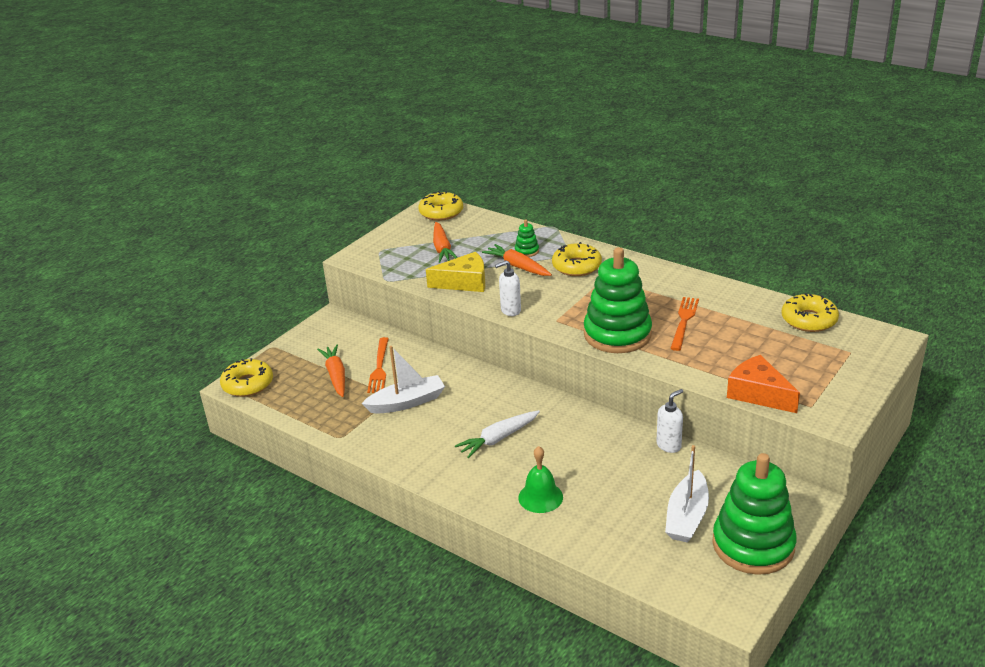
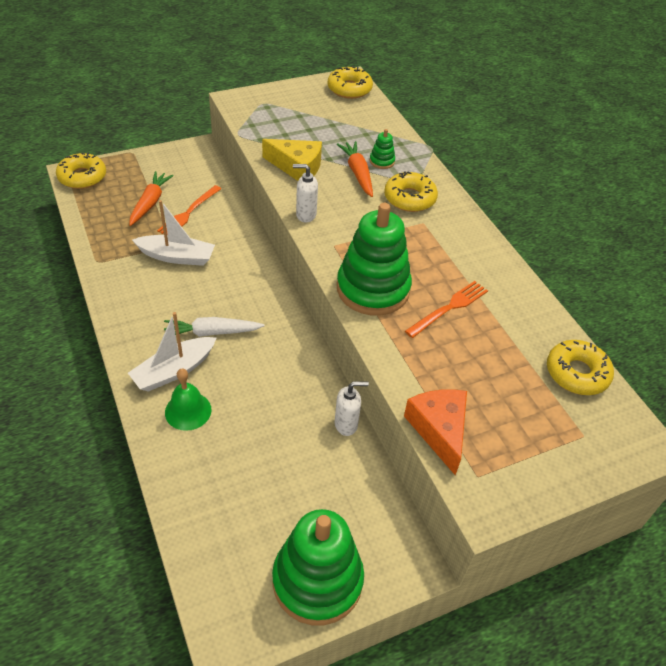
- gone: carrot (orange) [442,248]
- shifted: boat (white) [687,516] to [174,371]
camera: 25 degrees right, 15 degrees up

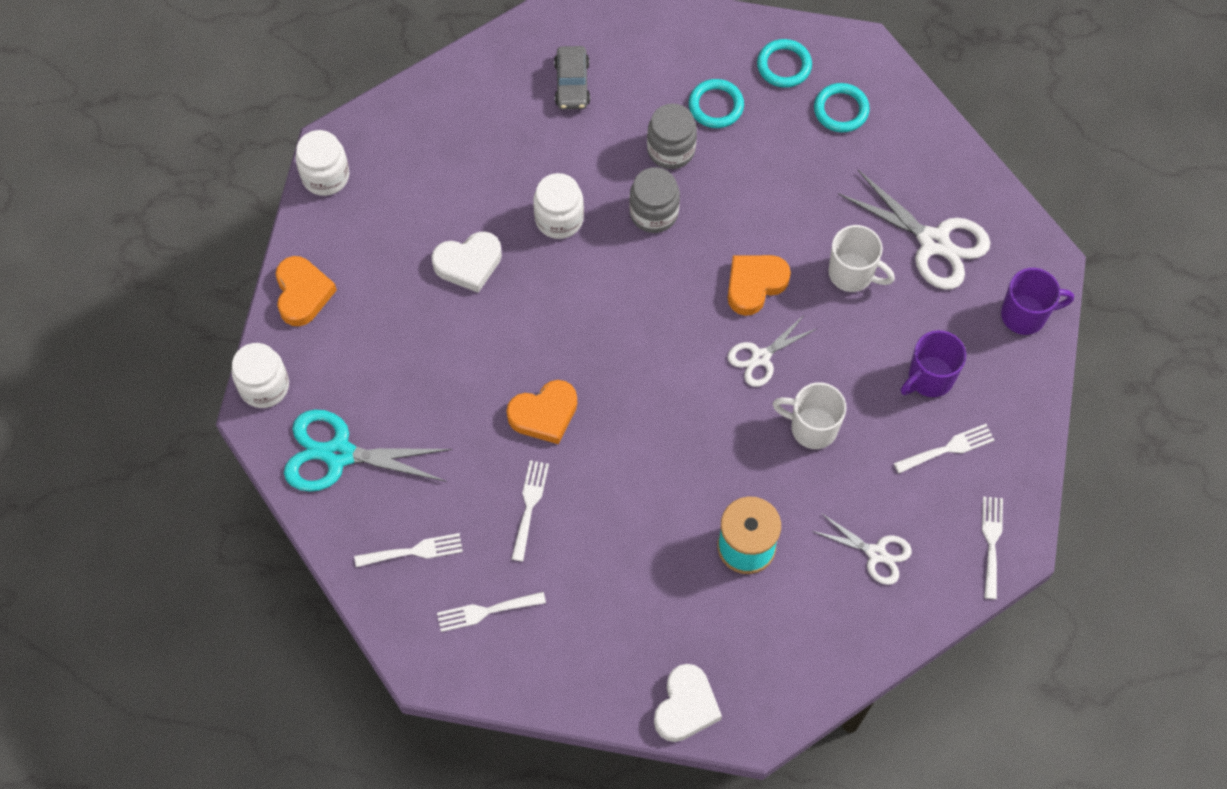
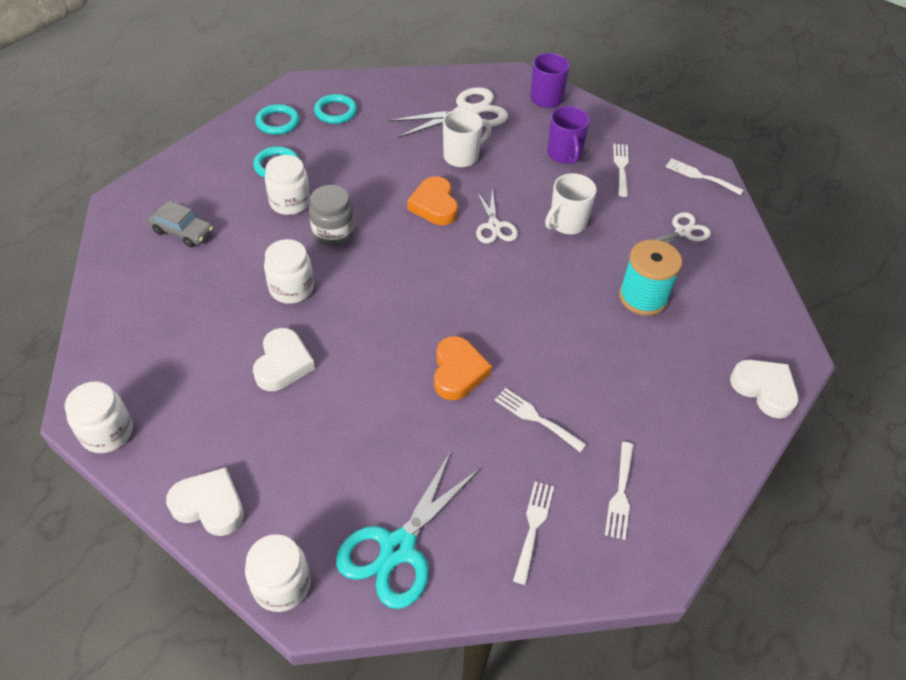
- repainted: jar (grey) [671,150] to jar (white) [290,202]
- repainted: heart (orange) [302,293] to heart (white) [210,505]
camera: 65 degrees left, 15 degrees down

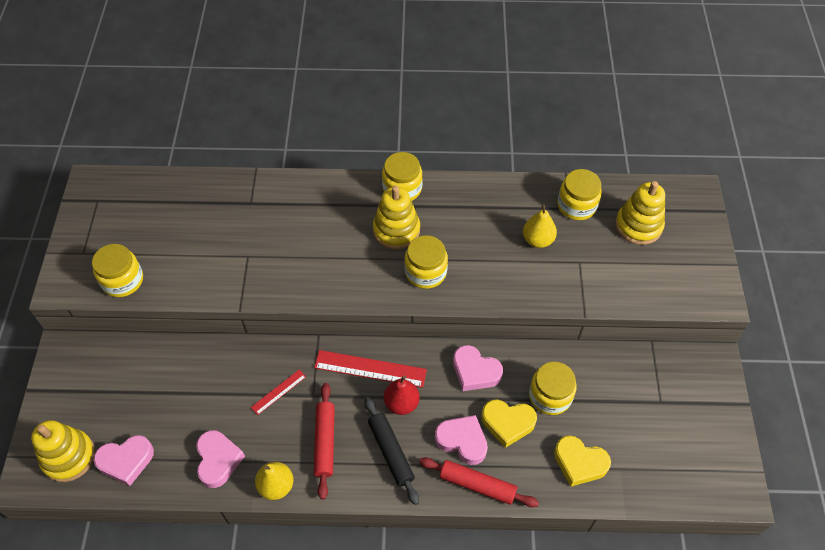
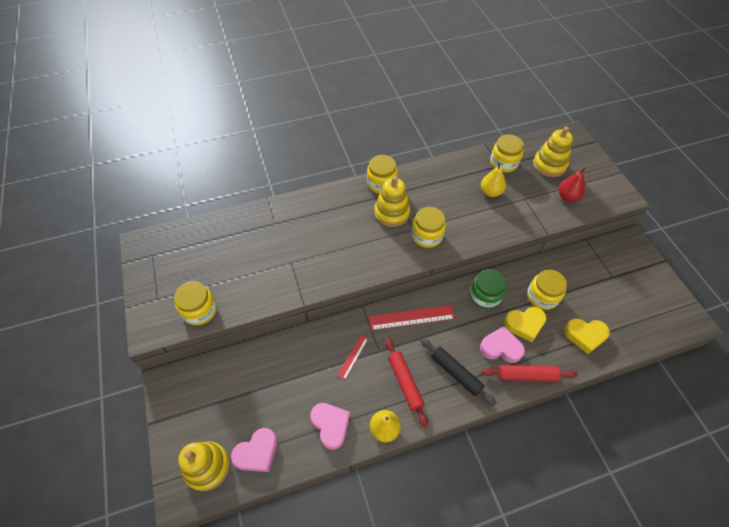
- swapped: heart (pink) [475,371] to jar (green) [484,296]
- shifted: pear (red) [401,403] to [567,197]
camera: 20 degrees left, 0 degrees up

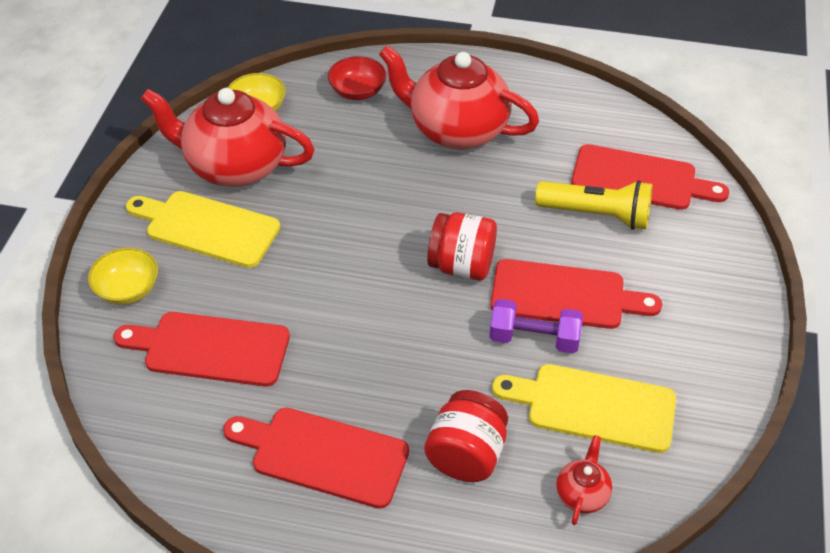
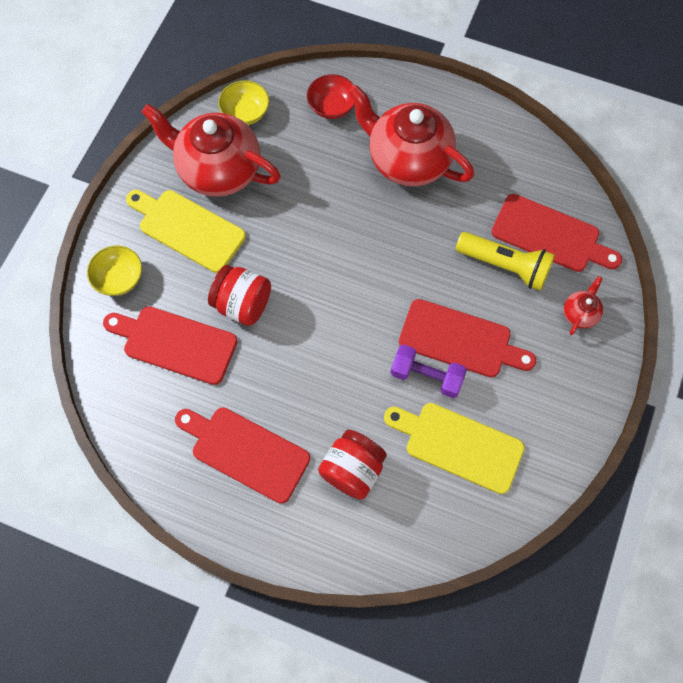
- shifted: jar (red) [461,265] to [242,304]
- shifted: teapot (red) [582,494] to [580,313]
camera: 10 degrees right, 20 degrees up

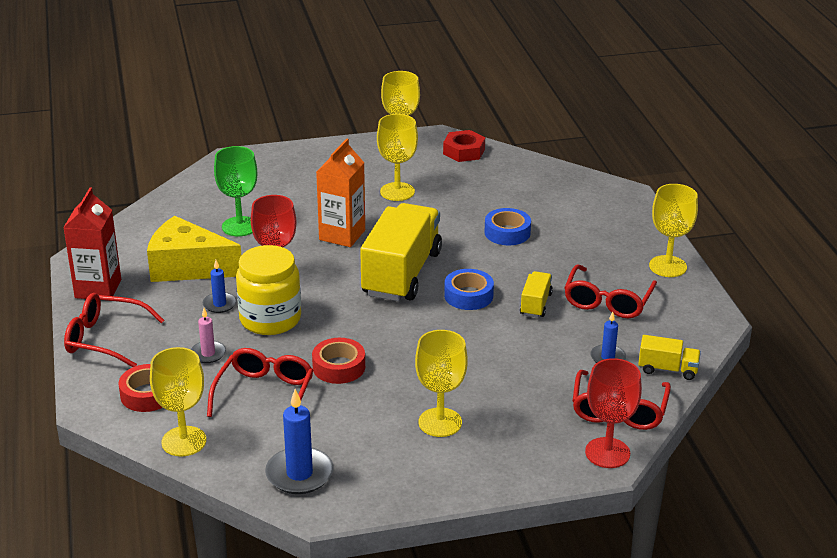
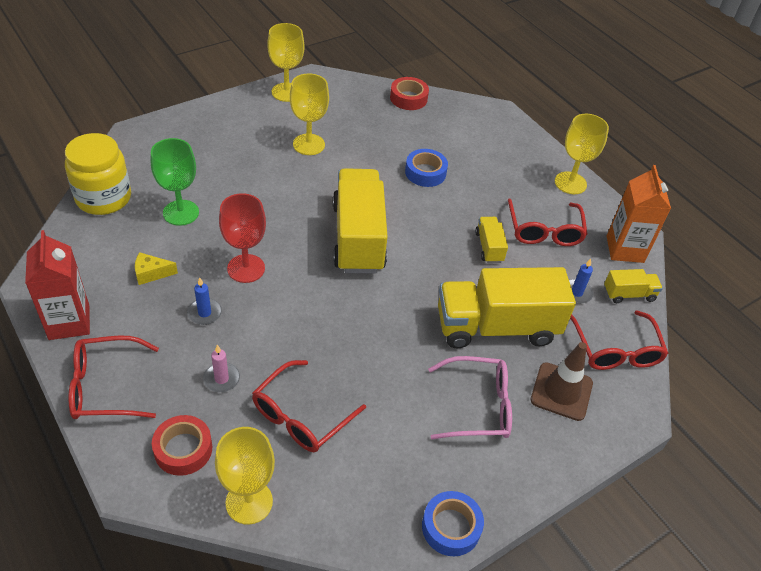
- gone: nut (red) [464,151]
- shifted: carton (orange) [342,235] to [625,249]
- scaled: cheese (yellow) [188,267] = [151,273] x0.43
- shifted: jar (yellow) [270,319] to [103,198]
- shifted: tape (blue) [468,295] to [451,527]
- swapped: goblet (yellow) [440,422] to glasses (pink) [478,406]
- shifted: tape (red) [339,367] to [408,98]
- rotated: glasses (red) [264,394] = [301,416] 135 degrees counterclockwise
- gone: goblet (red) [607,453]
- gone: candle (blue) [299,474]
- new: truck (yellow) [496,327]
- new: traffic cone (brown) [561,391]
camera: 25 degrees left, 15 degrees up

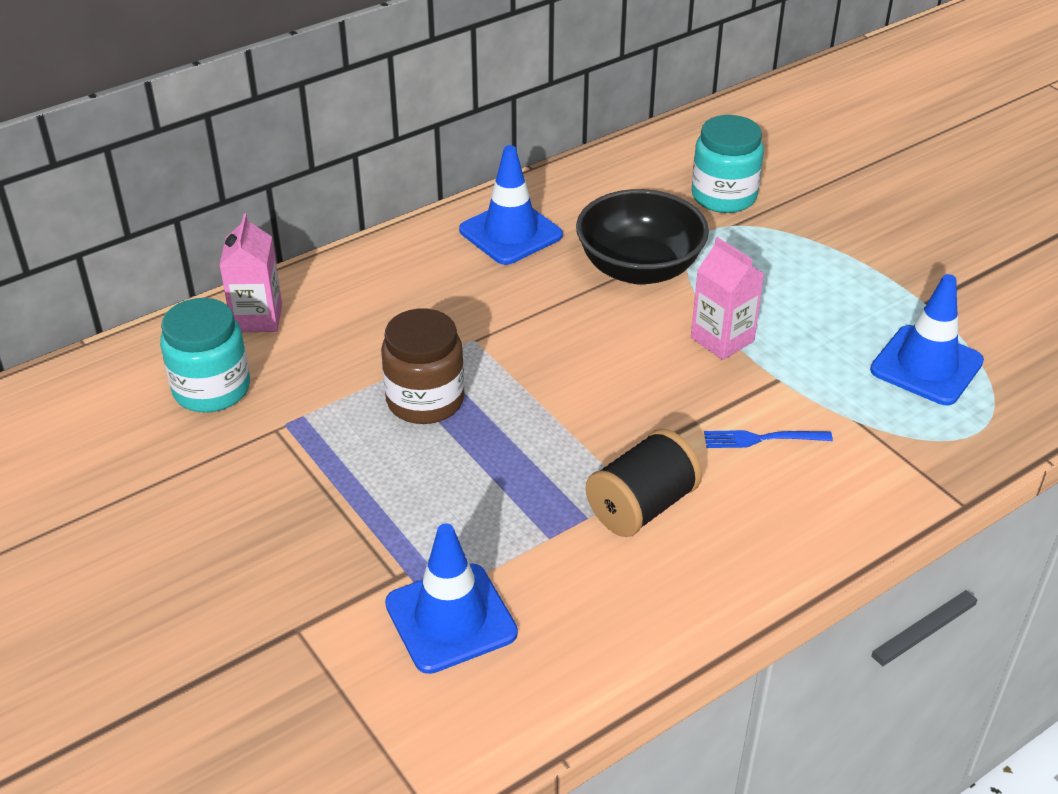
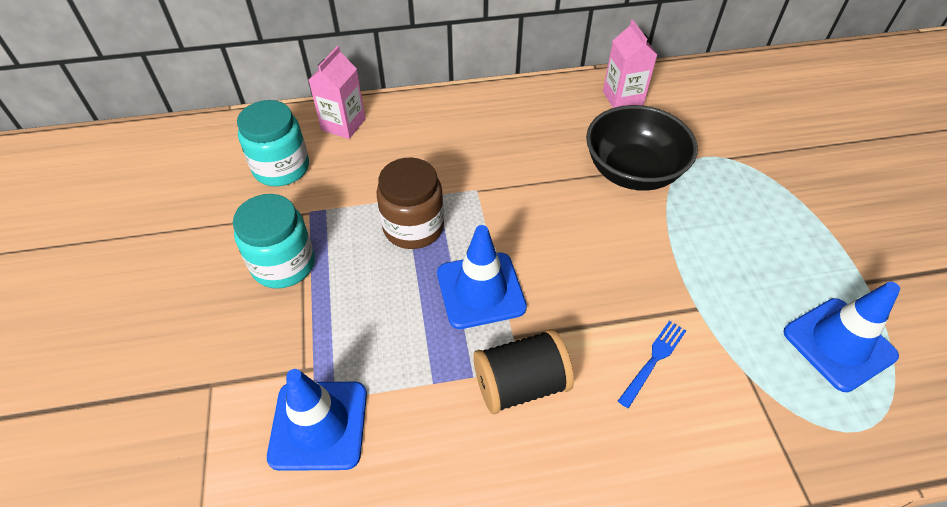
- shifted: jar (turquoise) [724,196] to [283,264]
- shifted: traffic cone (blue) [510,233] to [480,290]
- shifted: carton (pink) [722,339] to [622,98]
- rotated: fork (blue) [761,439] = [653,360] 105 degrees clockwise
camera: 25 degrees right, 10 degrees up

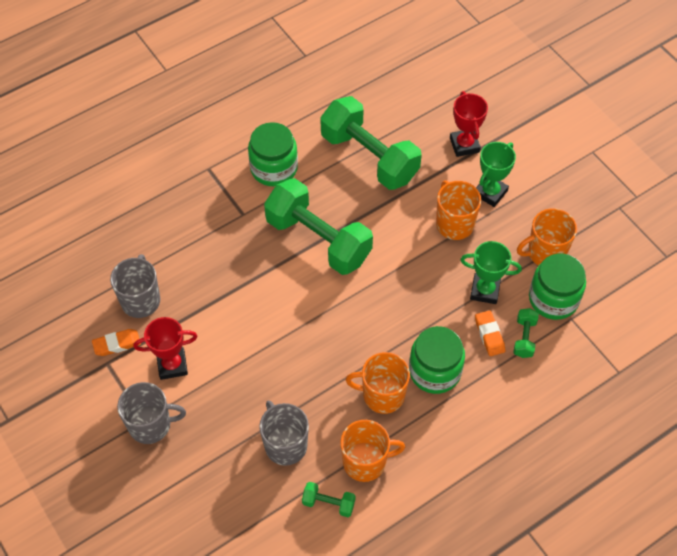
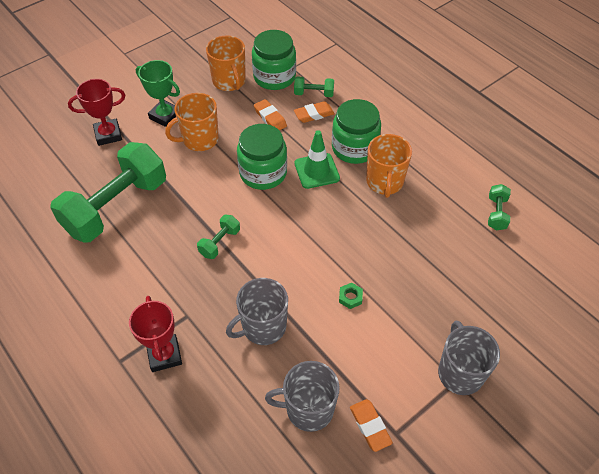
- shifted: jar (green) [274,168] to [263,173]
- scaled: dumbbell (green) [318,240] = [220,242] x0.41
- swapped: trophy (green) [485,290] to eraser (orange) [270,118]
- shifted: trophy (red) [172,365] to [164,355]
- shifted: mug (grey) [285,444] to [263,327]
- gone: mug (orange) [365,462]
- new: traffic cone (green) [317,171]
- new: nut (green) [350,297]
camera: 95 degrees left, 5 degrees down

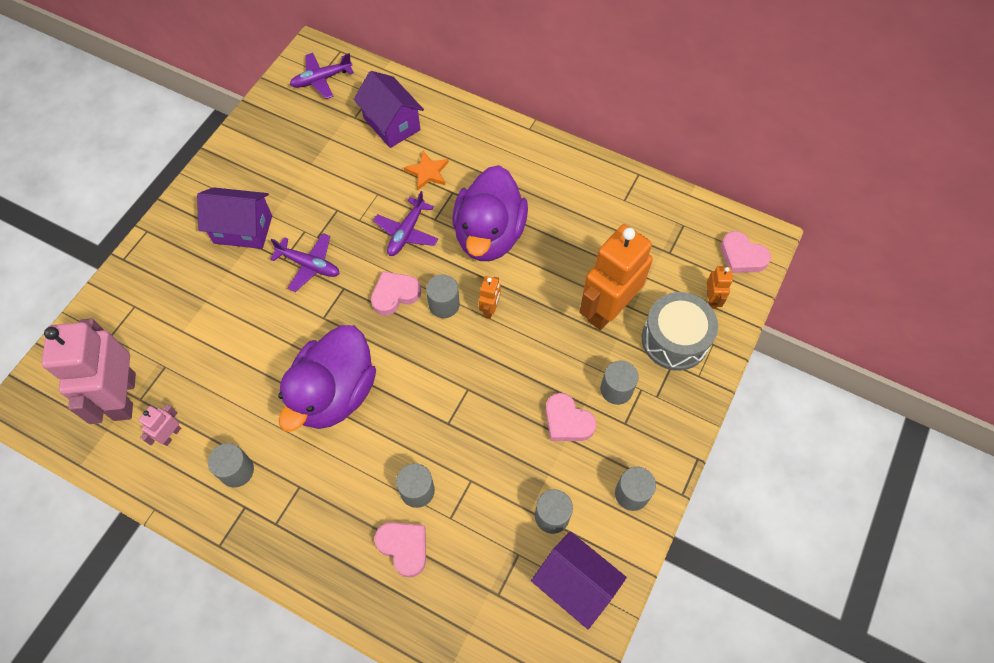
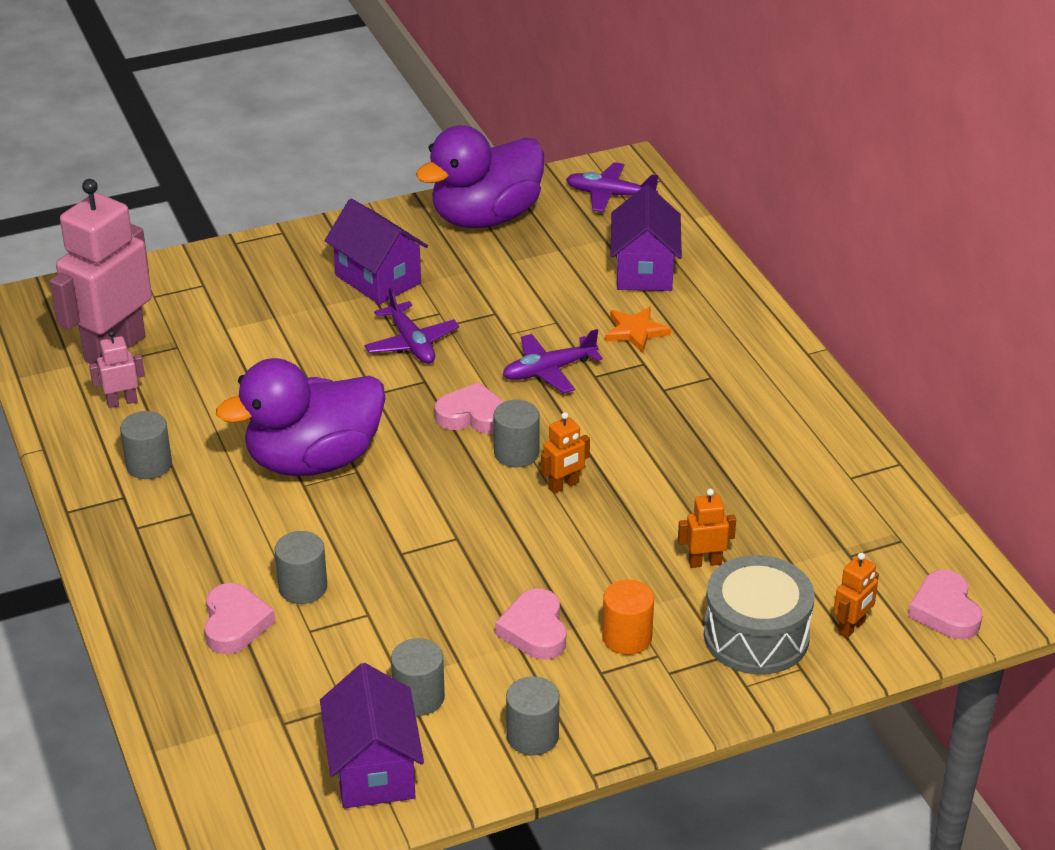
- shifted: duck (purple) [489,235] to [485,217]
- scaled: robot (orange) [607,309] = [705,562] x0.43
- repainted: cylinder (grey) [616,389] to cylinder (orange) [627,637]
camera: 40 degrees right, 25 degrees down

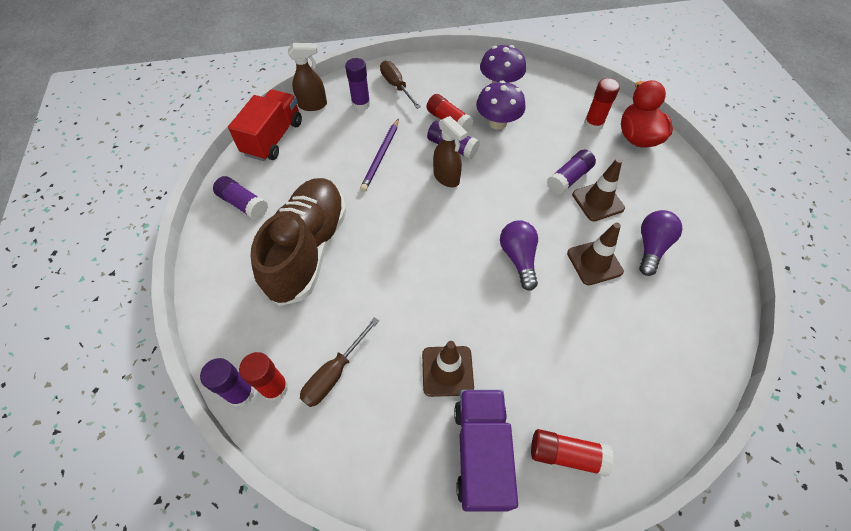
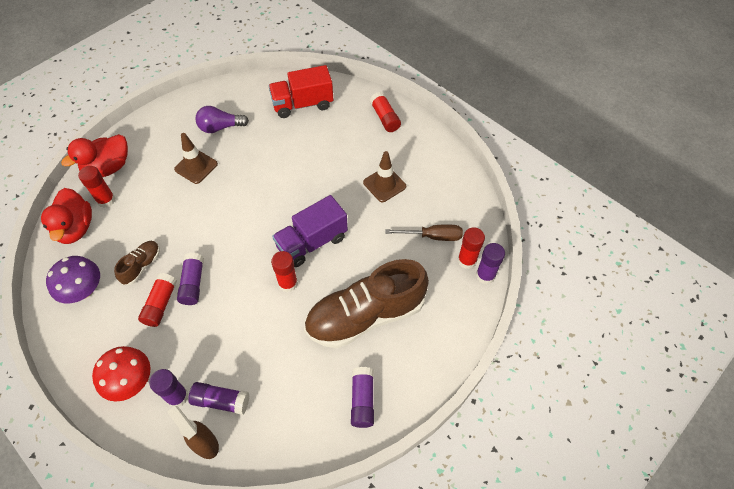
- swapped: screwdriver (brown) [396,86] to mushroom (red) [131,381]
- swapped: mushroom (purple) [497,123] to shoe (brown) [142,266]
- shifted: truck (red) [273,138] to [302,104]
- gone: spray bottle (brown) [446,178]
- gone: pencil (purple) [381,156]
- shifted: glue stick (purple) [569,178] to [221,401]
- gone: light bulb (purple) [518,258]
- gone: traffic cone (brown) [594,262]
- shifted: truck (purple) [481,453] to [312,242]
- new: duck (red) [75,228]
- new: glue stick (red) [288,283]
camera: 125 degrees left, 0 degrees up

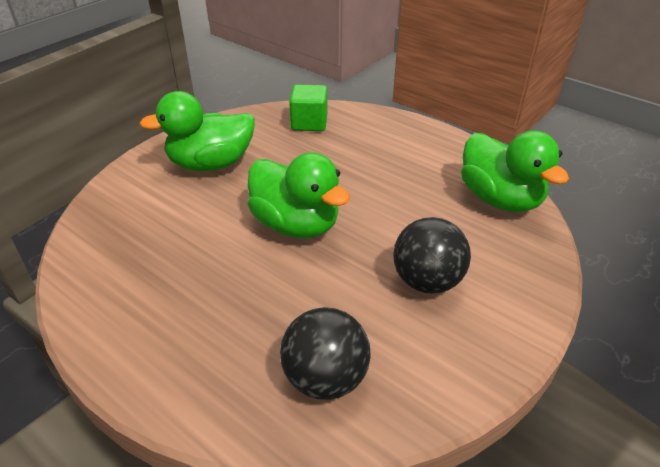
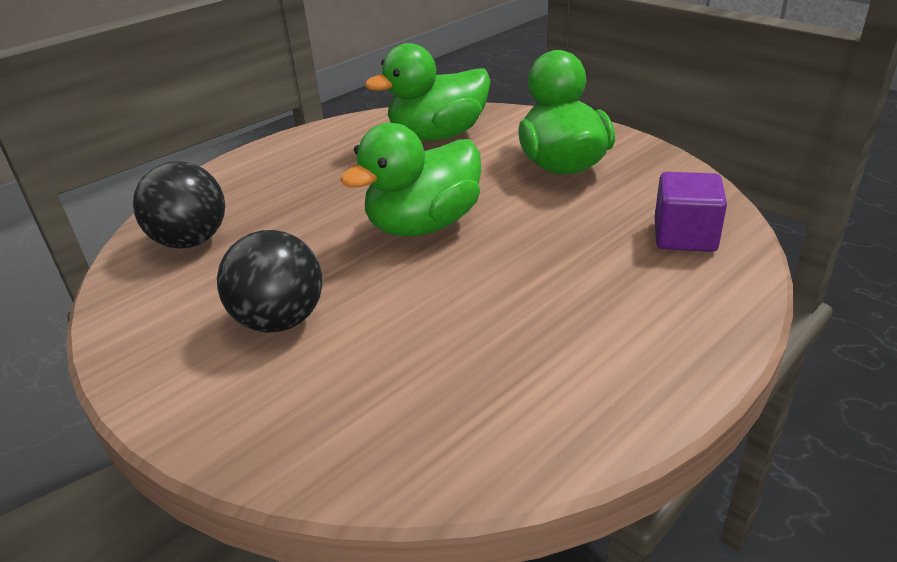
- repainted: cube (green) [309,123] to cube (purple) [684,236]
- shifted: duck (green) [500,199] to [438,135]
camera: 100 degrees right, 5 degrees down

